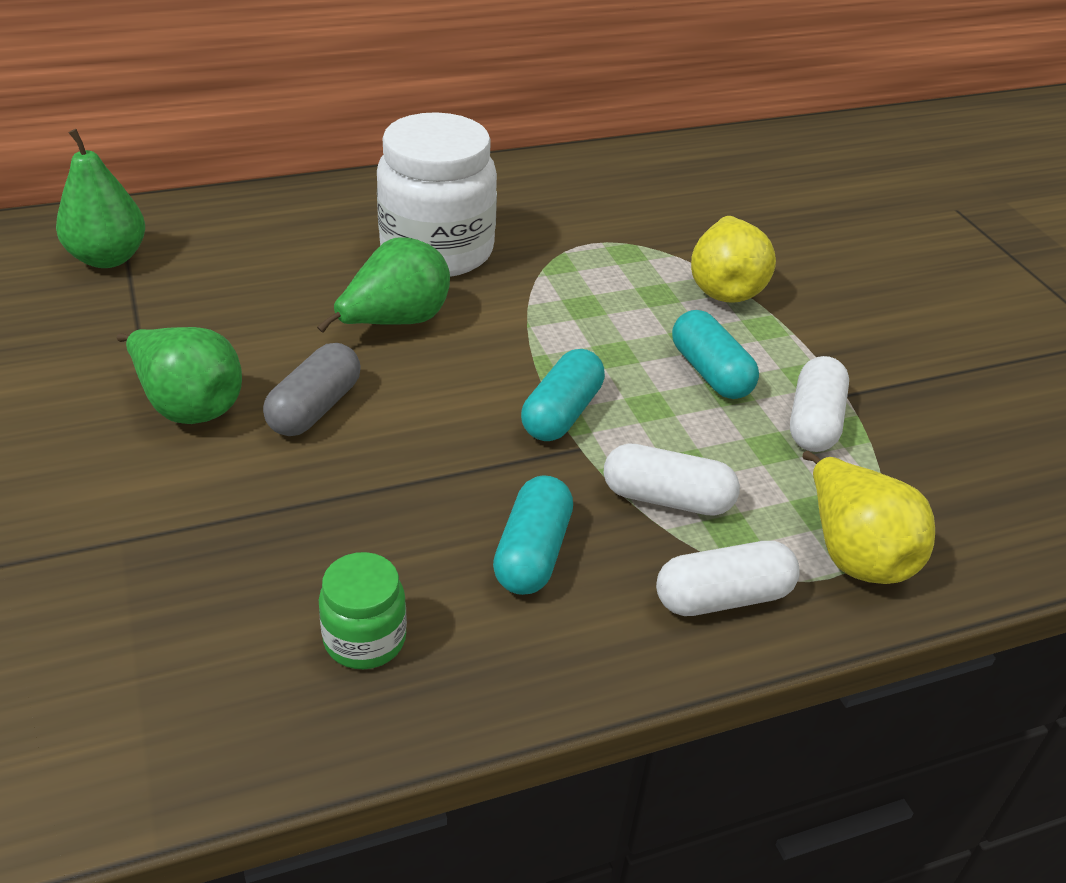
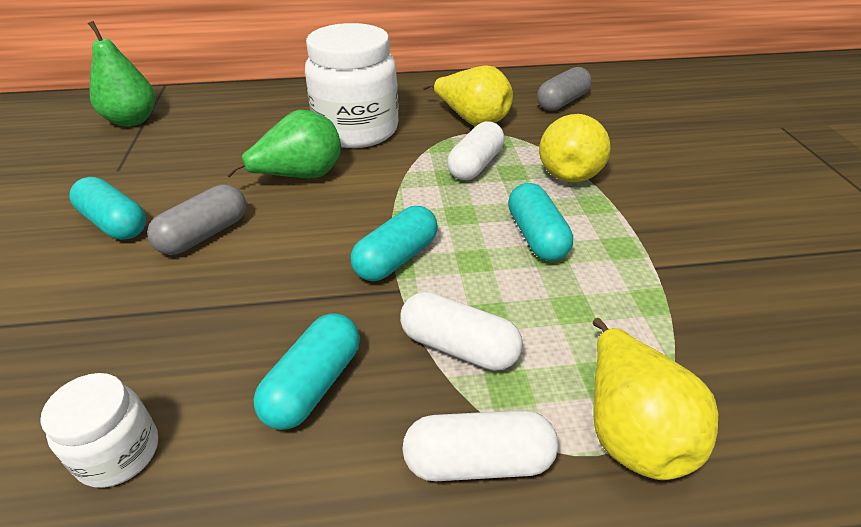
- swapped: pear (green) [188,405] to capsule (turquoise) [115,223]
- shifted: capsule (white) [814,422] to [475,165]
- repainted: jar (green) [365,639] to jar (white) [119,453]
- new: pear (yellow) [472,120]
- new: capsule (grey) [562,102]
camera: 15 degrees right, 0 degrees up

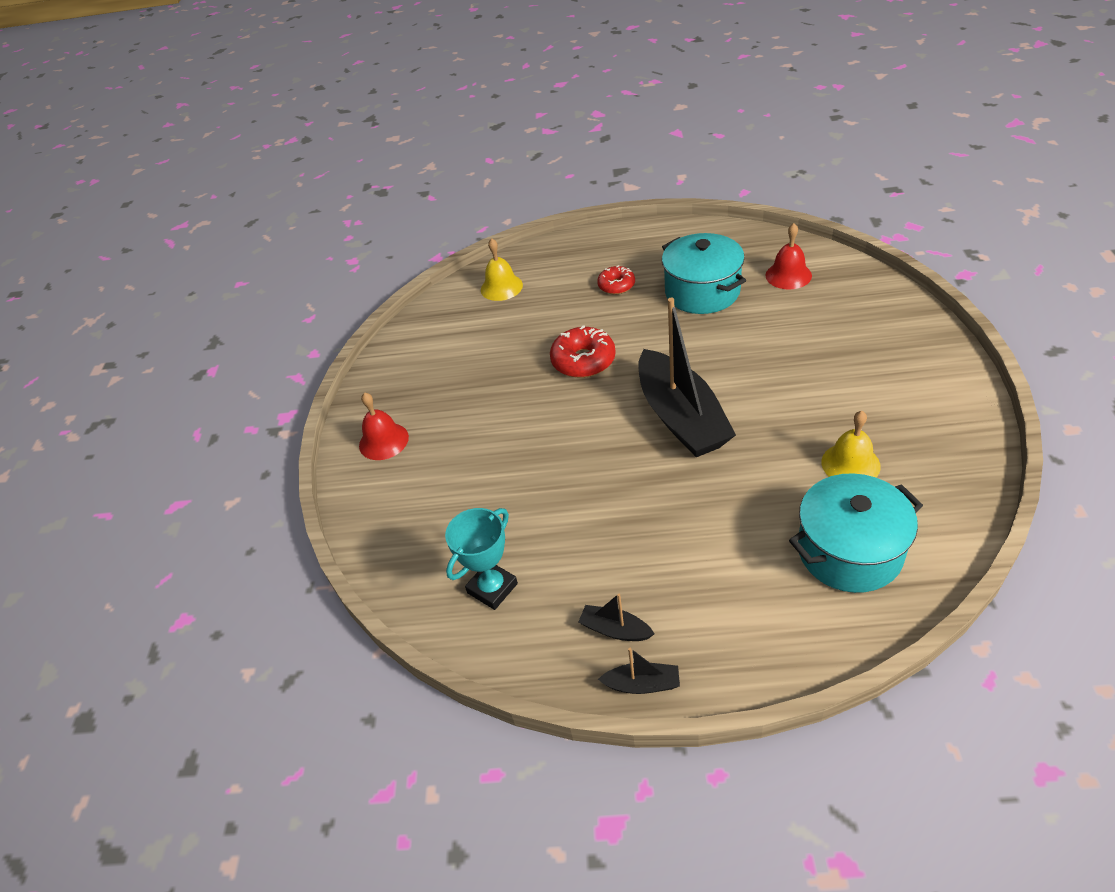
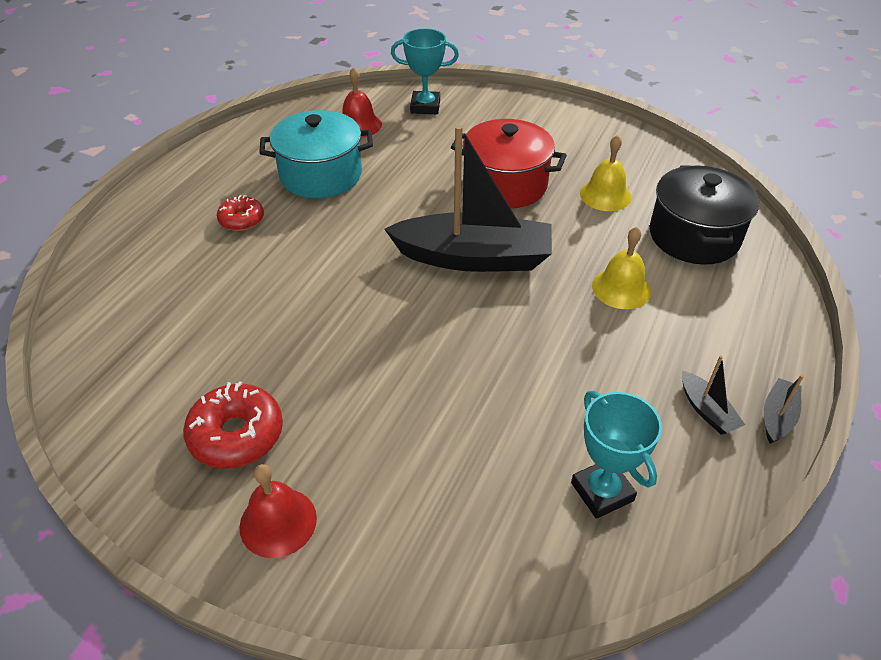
- shifted: bell (yellow) [501,287] to [621,288]
- shifted: donut (red) [583,361] to [236,435]
- repainted: pot (turquoise) [849,551] to pot (black) [694,236]
- rotated: boat (black) [615,630] = [706,410] 75 degrees counterclockwise
- new: trophy (turquoise) [425,106]
- new: pot (red) [505,184]
camera: 70 degrees left, 0 degrees up

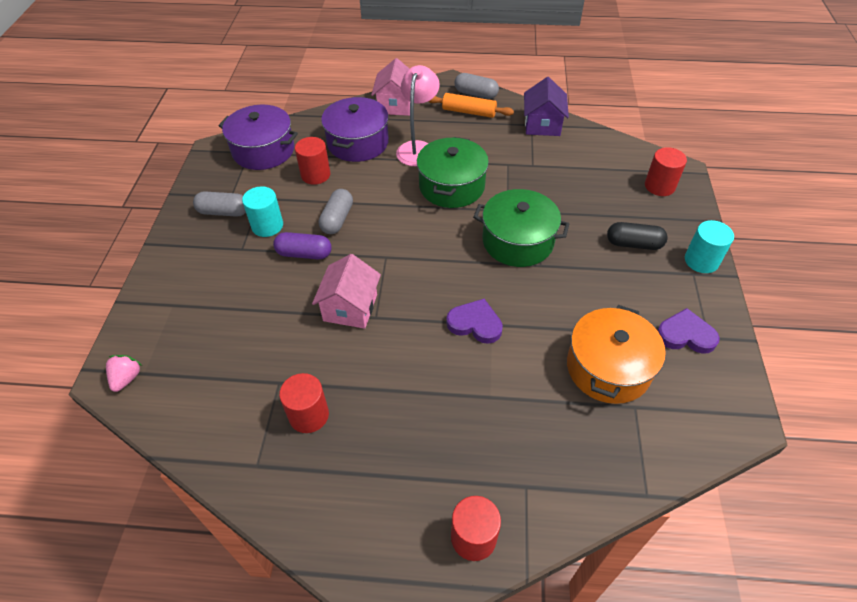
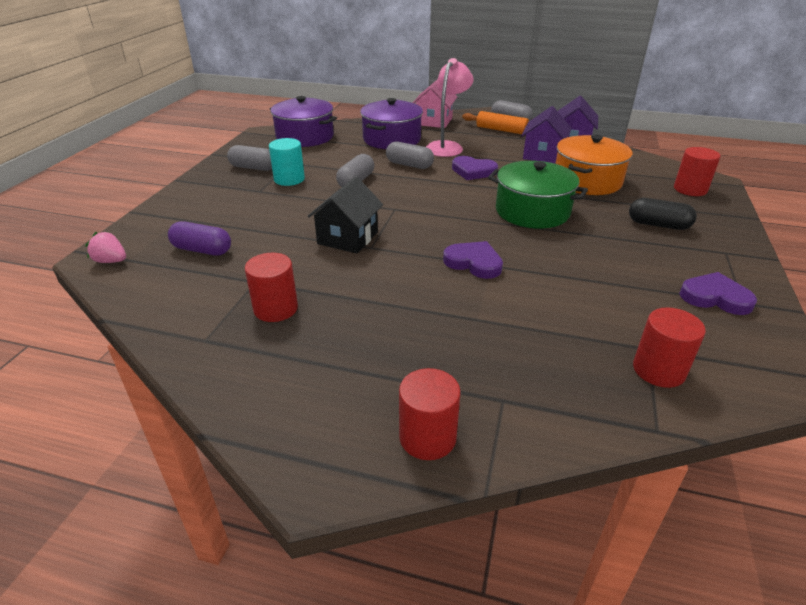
- shifted: cylinder (red) [315,175] to [658,370]
- swapped: pot (green) [451,186] to heart (purple) [473,171]
- gone: cylinder (turquoise) [701,261]
- shifted: capsule (purple) [304,254] to [202,250]
- repainted: house (pink) [350,307] to house (black) [347,238]
- shifted: pot (orange) [608,368] to [587,181]
- rotated: strawberry (pink) [127,378] = [111,261] 90 degrees counterclockwise
- new: house (purple) [542,155]
- new: capsule (grey) [409,165]
camera: 10 degrees right, 15 degrees down

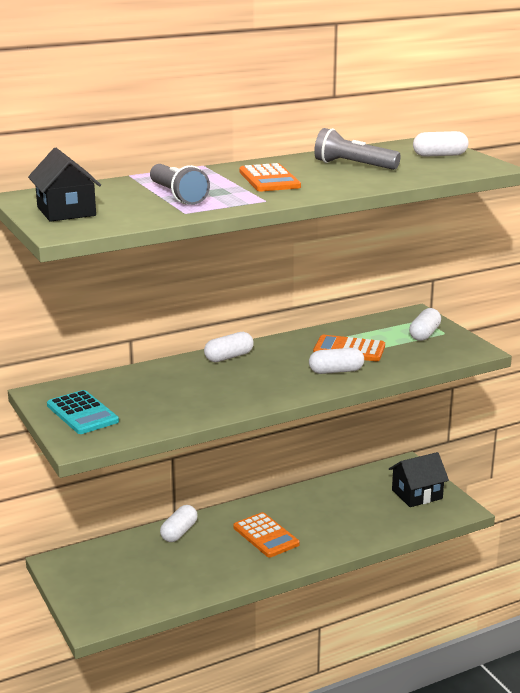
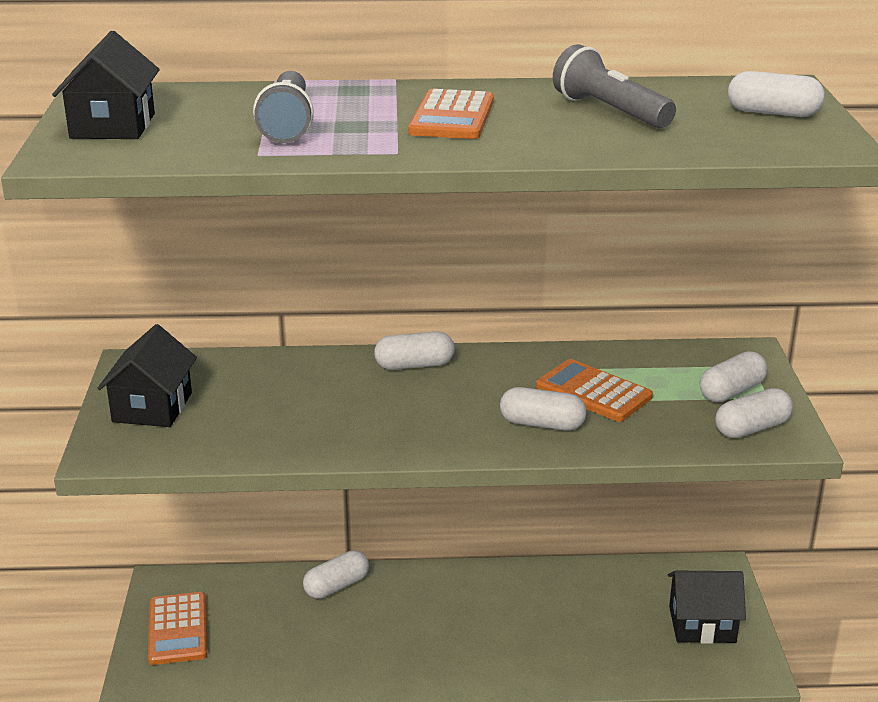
- swapped: calculator (turquoise) [82,413] to house (black) [152,407]
- shifted: calculator (orange) [265,536] to [177,629]
- new: capsule (white) [752,428]
camera: 25 degrees right, 5 degrees up

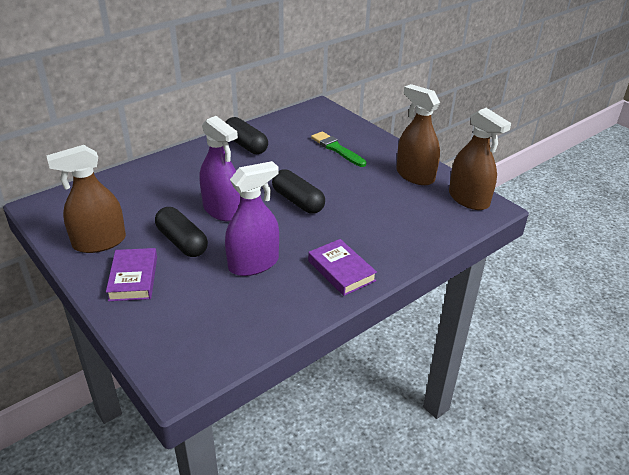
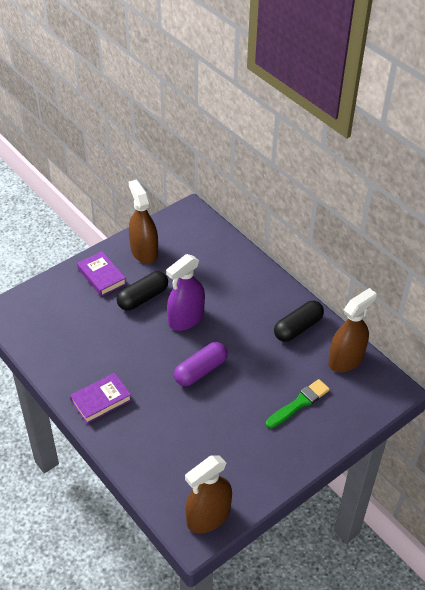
- shifted: spray bottle (brown) [415,175] to [346,359]
- gone: spray bottle (purple) [253,264]
- repainted: capsule (black) [298,201] to capsule (purple) [201,371]
- rotated: book (purple) [133,278] = [102,276] 60 degrees clockwise
camera: 90 degrees right, 10 degrees up

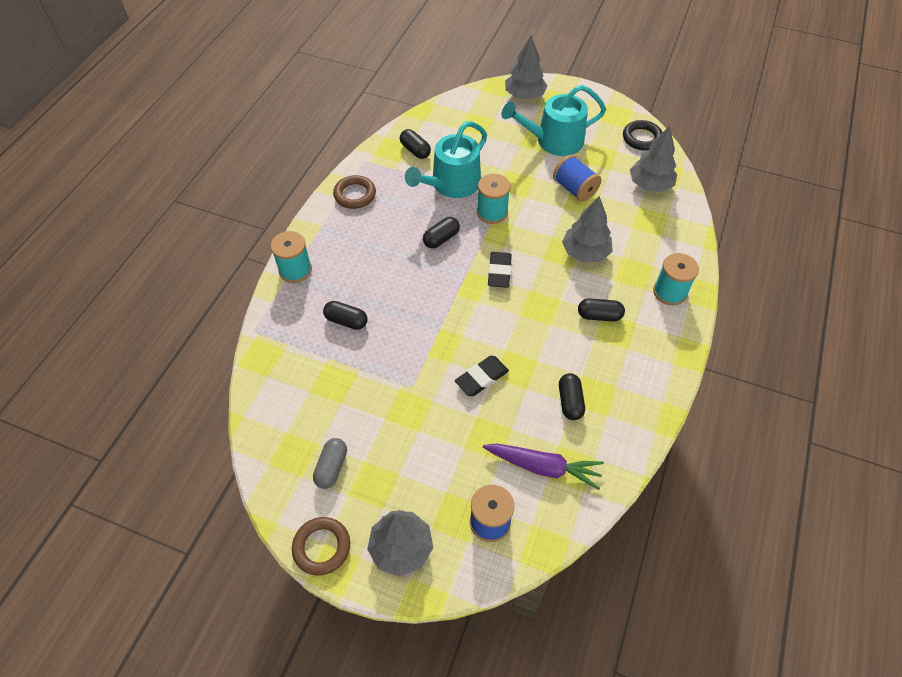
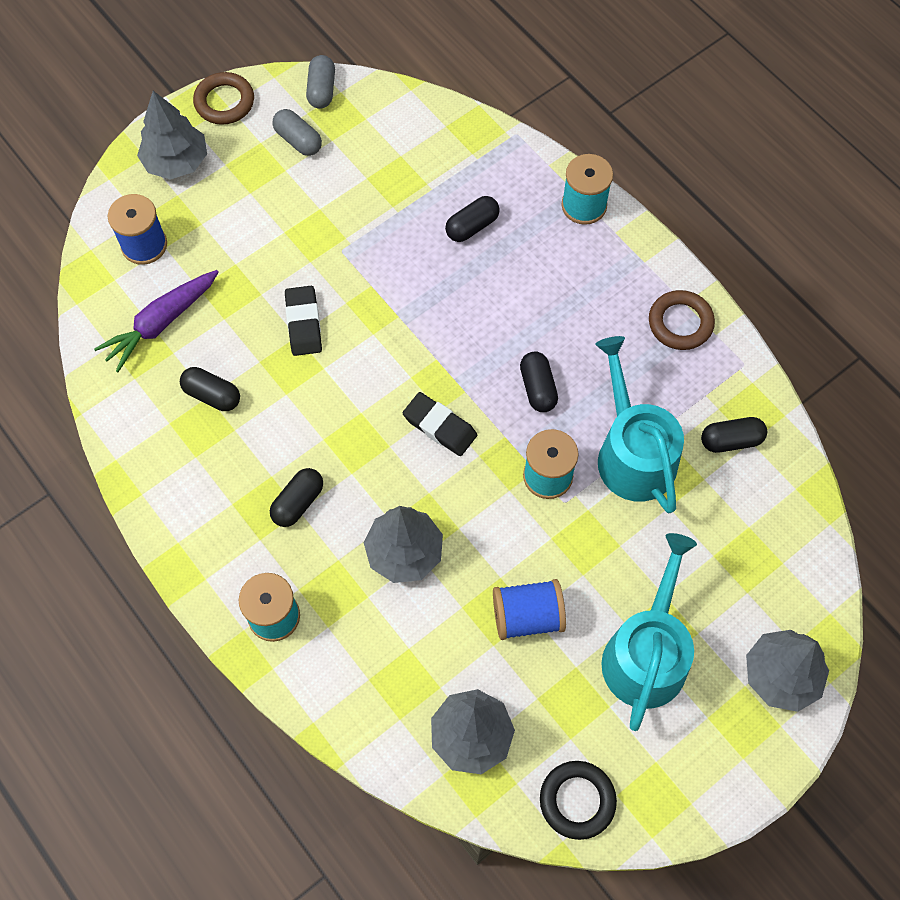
- new: capsule (grey) [321,90]
camera: 120 degrees right, 10 degrees up

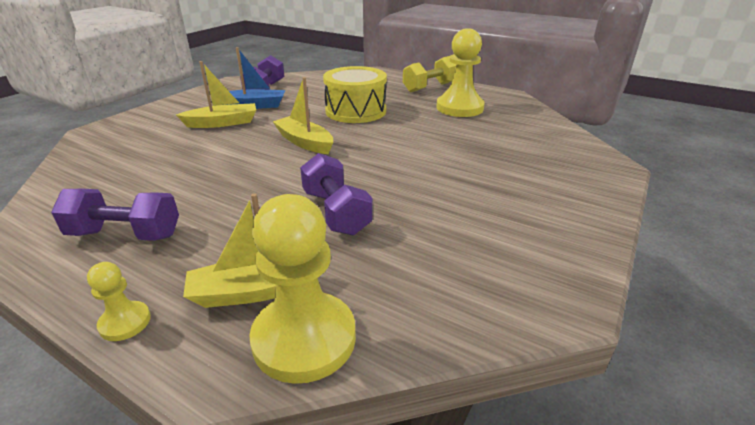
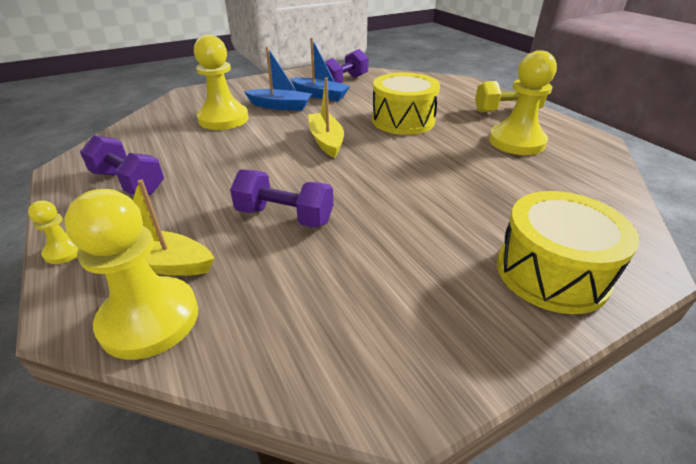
- repainted: boat (yellow) [222,123] to boat (blue) [280,106]
- rotated: dumbbell (purple) [336,212] = [284,216] 75 degrees counterclockwise
- new: pawn (yellow) [223,119]
- new: drum (yellow) [551,273]
camera: 30 degrees right, 5 degrees up

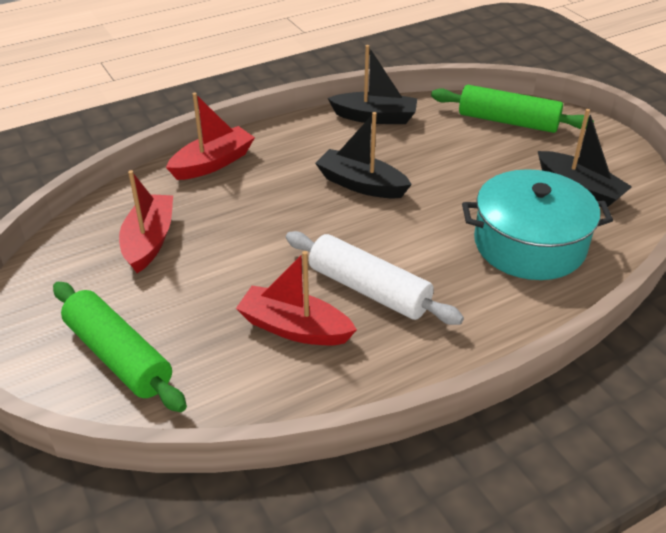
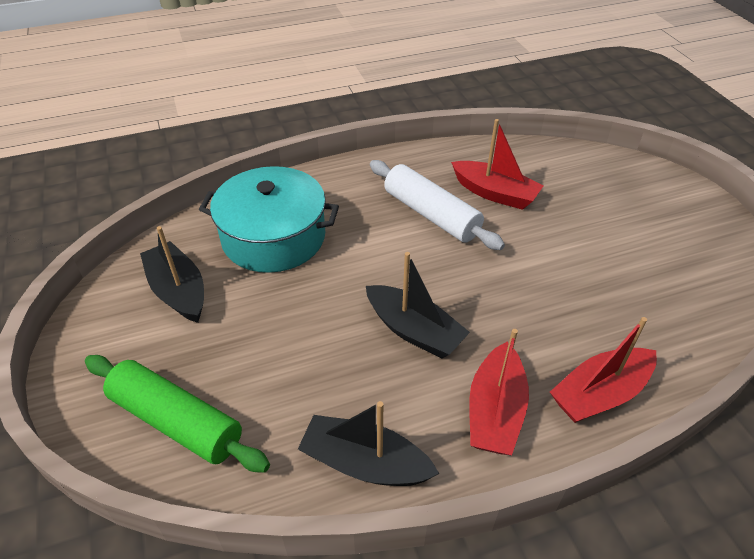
- shifted: boat (red) [149,241] to [495,411]
- gone: rolling pin (green) [118,356]
camera: 170 degrees left, 5 degrees up

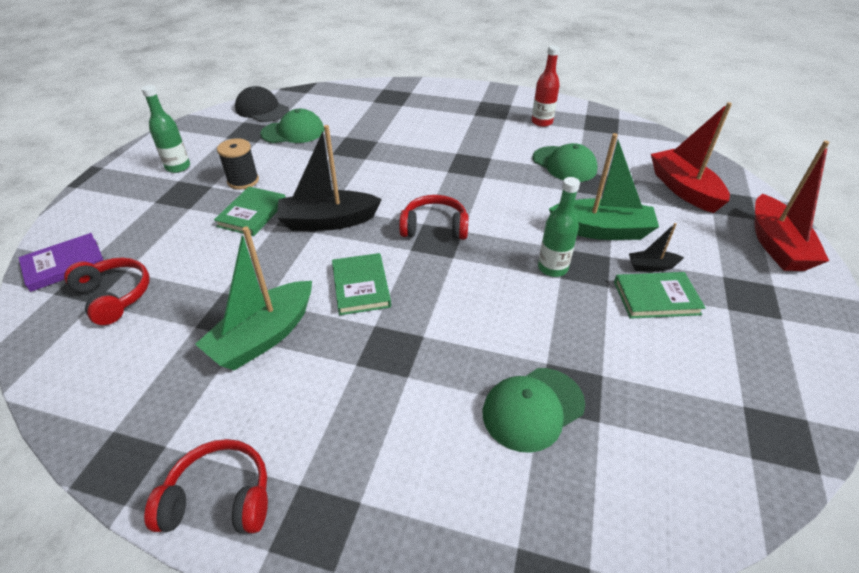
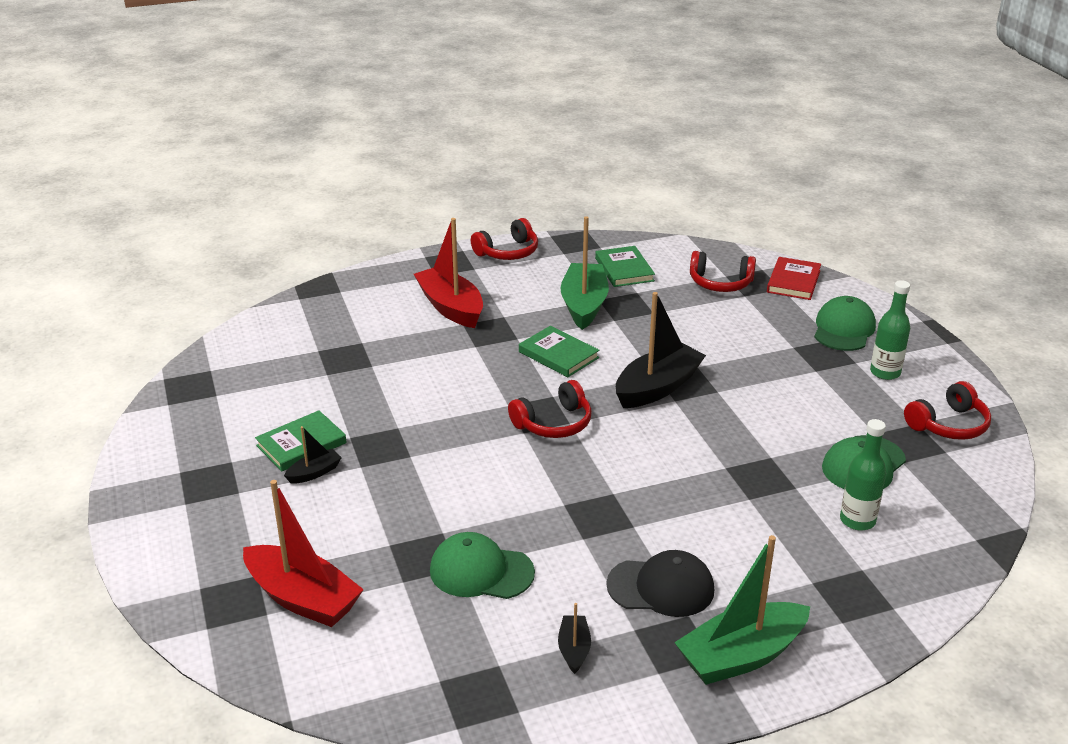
- swapped: bottle (red) [542,122] to boat (black) [574,649]
- shifted: cap (black) [262,110] to [661,587]
- shifted: boat (green) [602,230] to [741,656]
- gone: spool (black) [243,181]
- shifted: boat (red) [776,245] to [451,307]
- shifted: bottle (green) [552,268] to [857,520]
- shifted: book (green) [252,214] to [624,269]
- repainted: book (purple) [64,265] to book (red) [793,281]
- shifted: cap (green) [532,408] to [844,329]
- new: headphones (red) [948,425]
camera: 145 degrees right, 10 degrees down

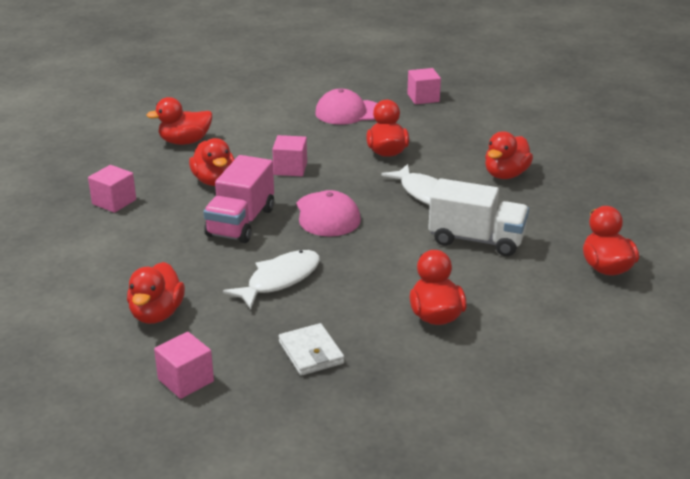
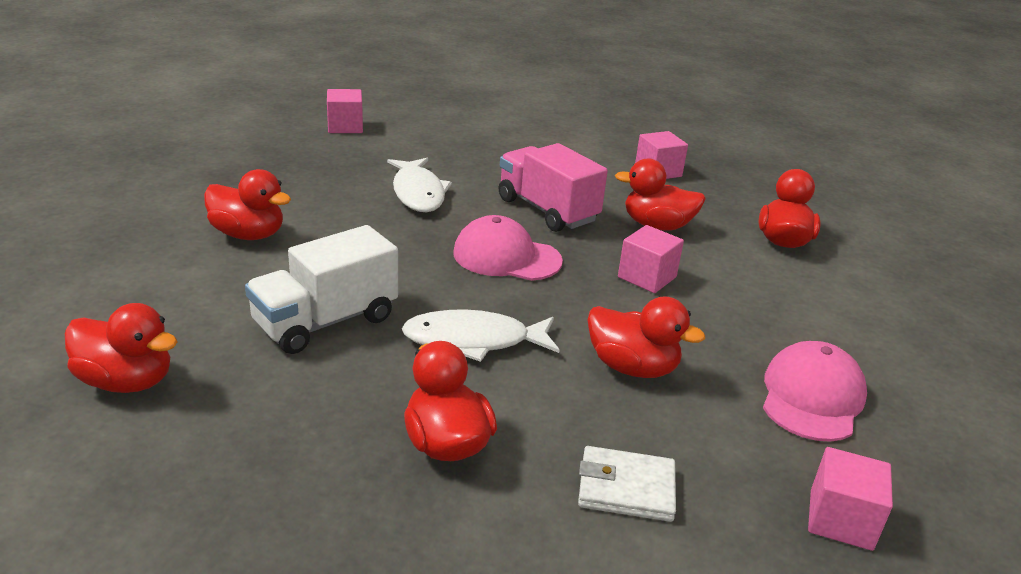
- gone: duck (red) [157,314]
- shifted: wallet (white) [311,353] to [626,488]
camera: 120 degrees right, 0 degrees up

